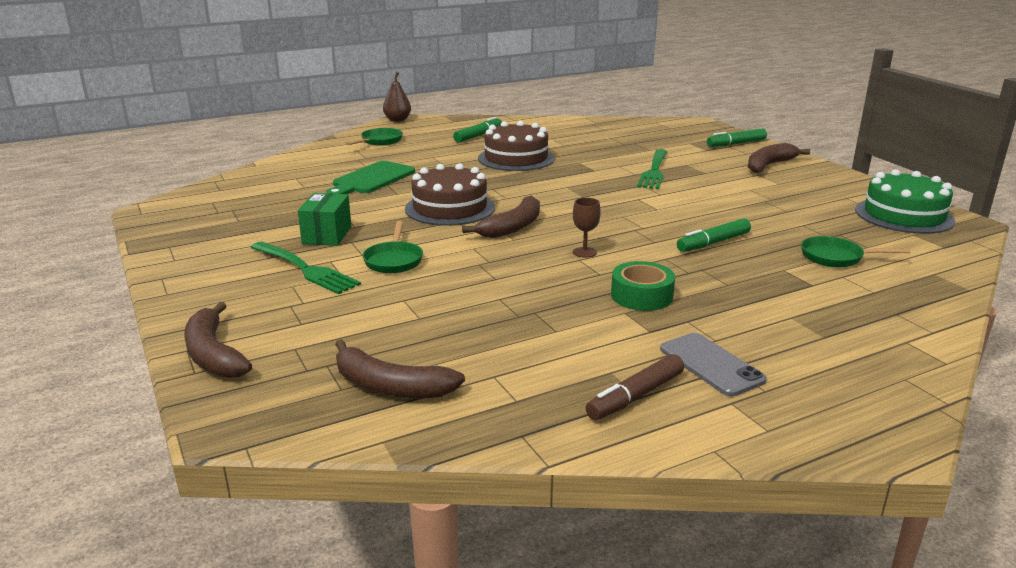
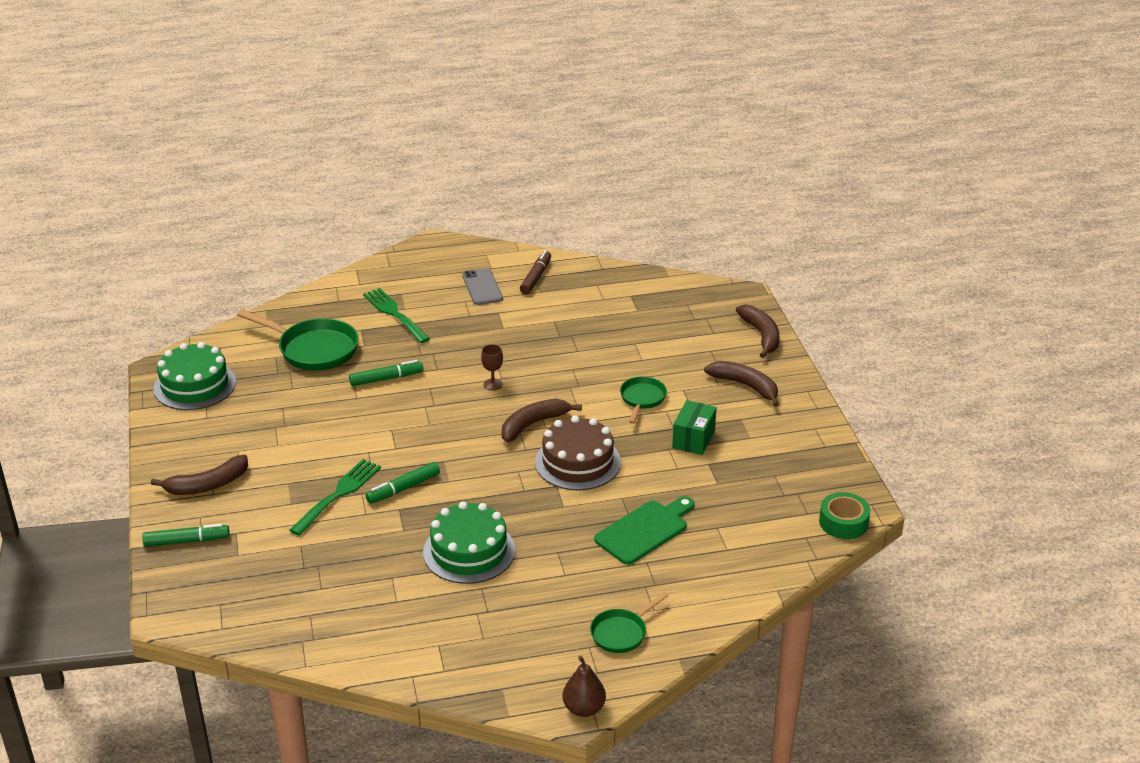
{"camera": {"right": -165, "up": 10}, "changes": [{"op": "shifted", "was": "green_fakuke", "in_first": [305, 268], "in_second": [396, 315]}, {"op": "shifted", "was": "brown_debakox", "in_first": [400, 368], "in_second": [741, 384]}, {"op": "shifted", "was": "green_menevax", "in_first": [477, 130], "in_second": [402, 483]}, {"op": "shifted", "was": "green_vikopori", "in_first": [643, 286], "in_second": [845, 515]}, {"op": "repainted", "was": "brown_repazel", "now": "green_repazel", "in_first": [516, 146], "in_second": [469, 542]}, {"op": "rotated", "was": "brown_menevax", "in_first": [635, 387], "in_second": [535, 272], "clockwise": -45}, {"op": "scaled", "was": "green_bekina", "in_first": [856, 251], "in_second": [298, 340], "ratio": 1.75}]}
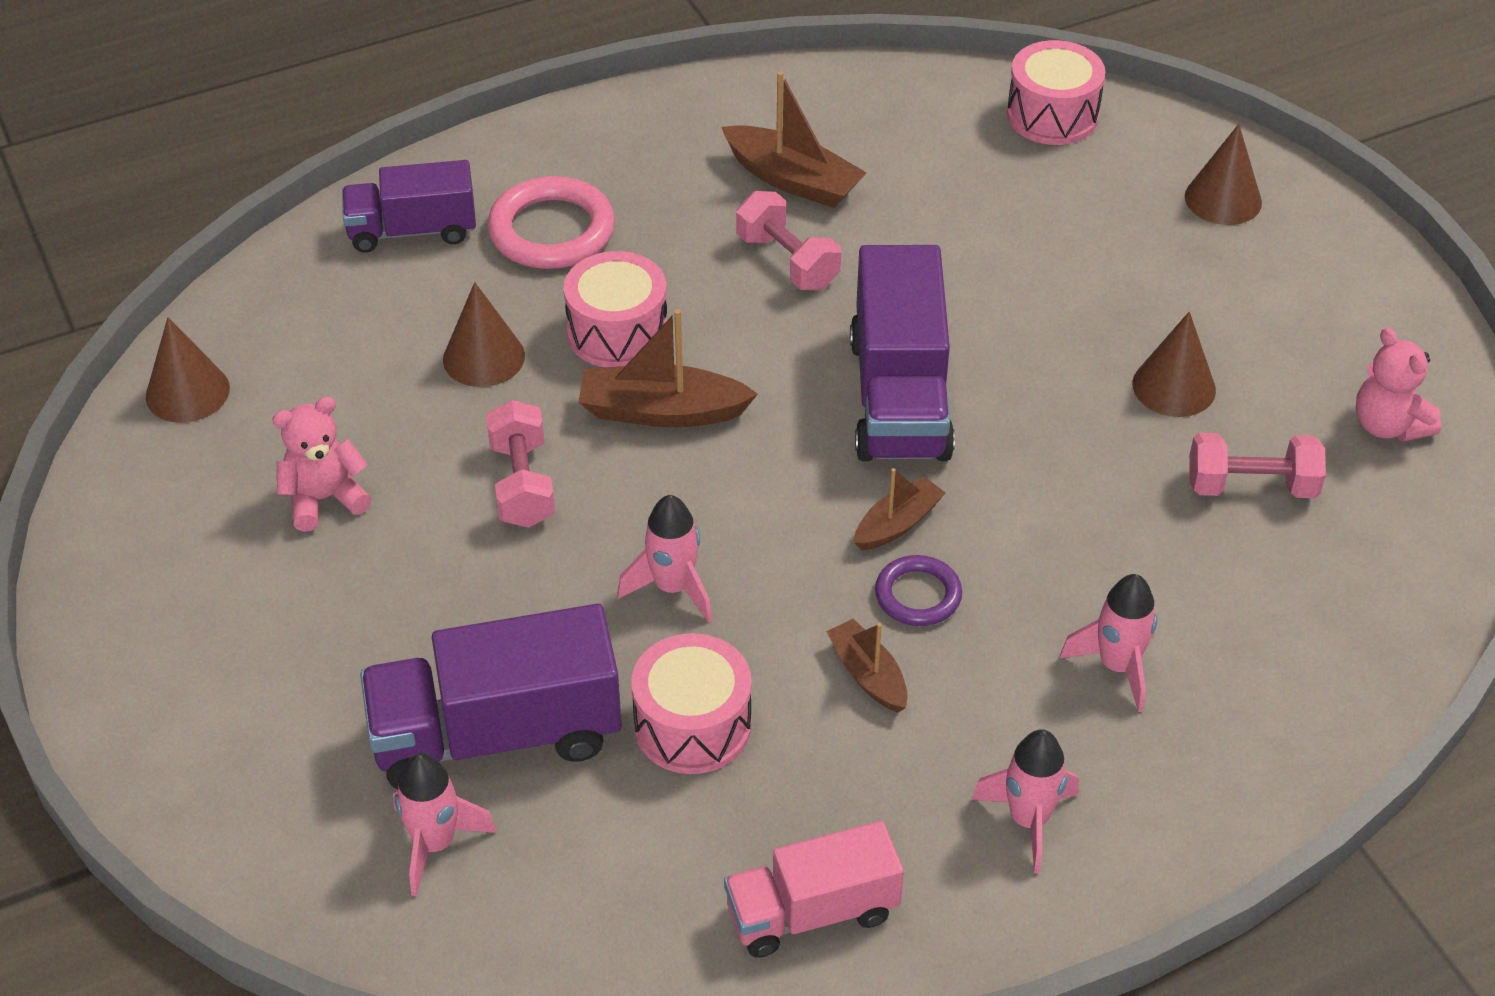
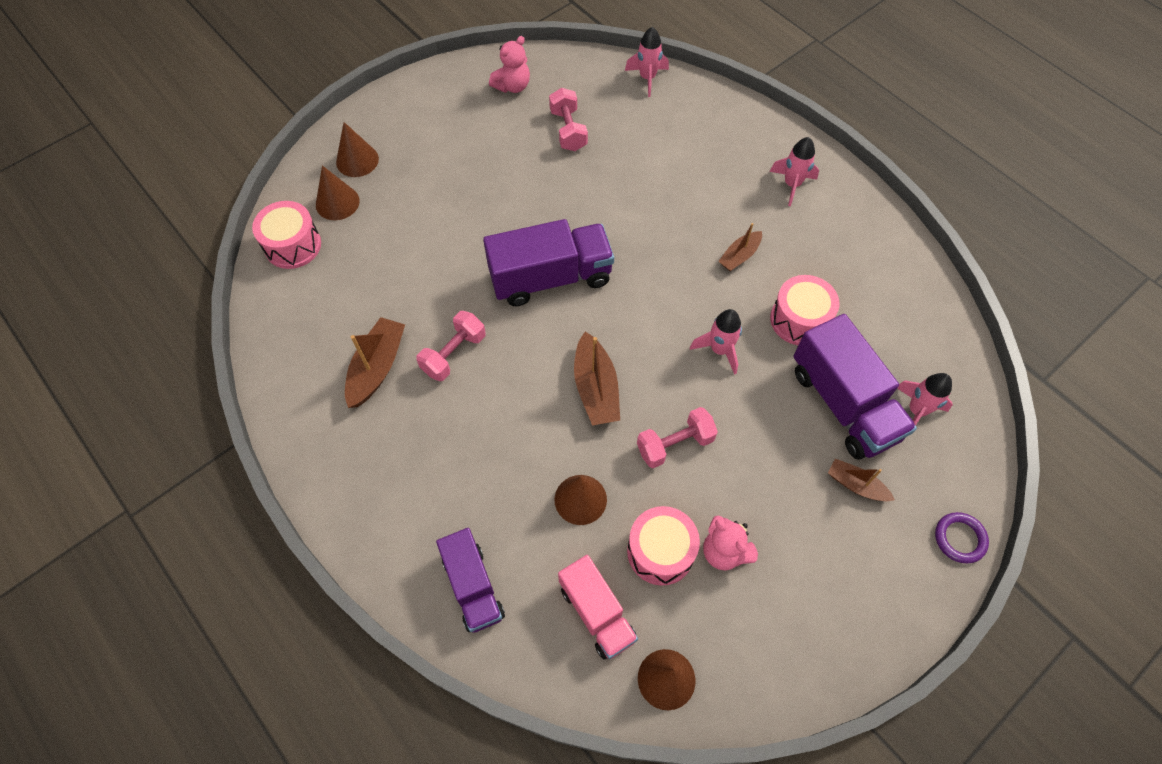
{"camera": {"right": -105, "up": 15}, "changes": [{"op": "gone", "was": "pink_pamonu", "in_first": [551, 222]}, {"op": "shifted", "was": "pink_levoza", "in_first": [615, 309], "in_second": [663, 546]}, {"op": "shifted", "was": "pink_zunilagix", "in_first": [814, 889], "in_second": [598, 607]}, {"op": "shifted", "was": "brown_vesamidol", "in_first": [900, 509], "in_second": [861, 480]}, {"op": "shifted", "was": "purple_pamonu", "in_first": [918, 590], "in_second": [962, 537]}, {"op": "shifted", "was": "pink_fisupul", "in_first": [1108, 643], "in_second": [647, 62]}, {"op": "shifted", "was": "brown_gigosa", "in_first": [1174, 364], "in_second": [338, 192]}]}
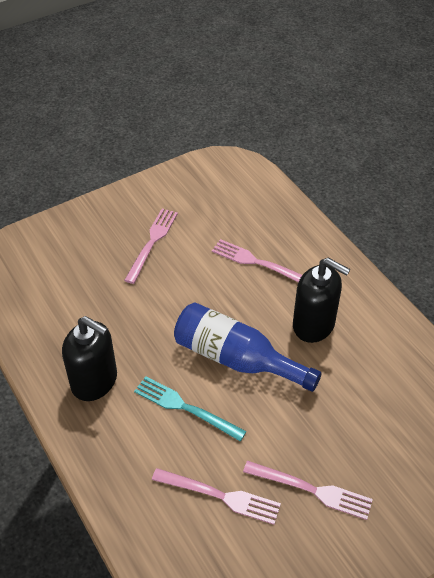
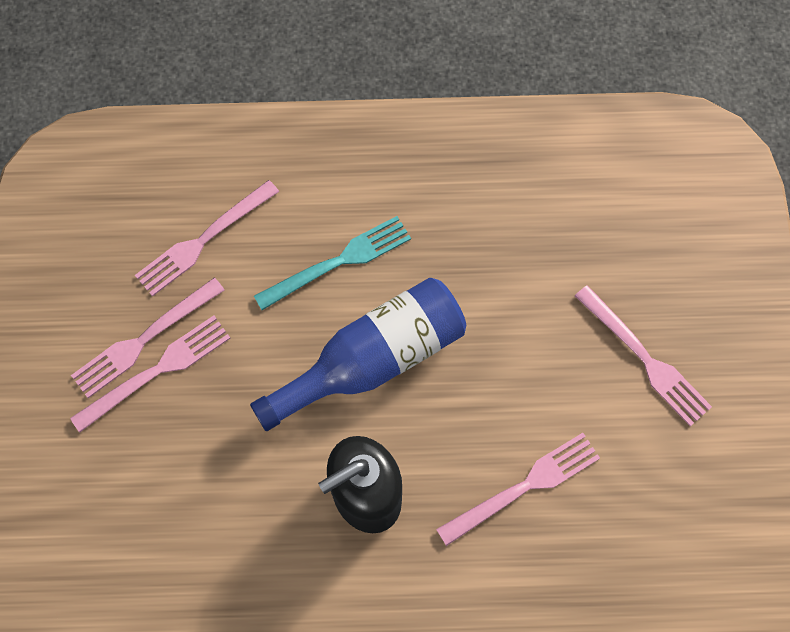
{"camera": {"right": 120, "up": 20}, "changes": [{"op": "gone", "was": "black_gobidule", "in_first": [89, 358]}, {"op": "new", "now": "pink_fakuke", "in_second": [150, 374]}]}
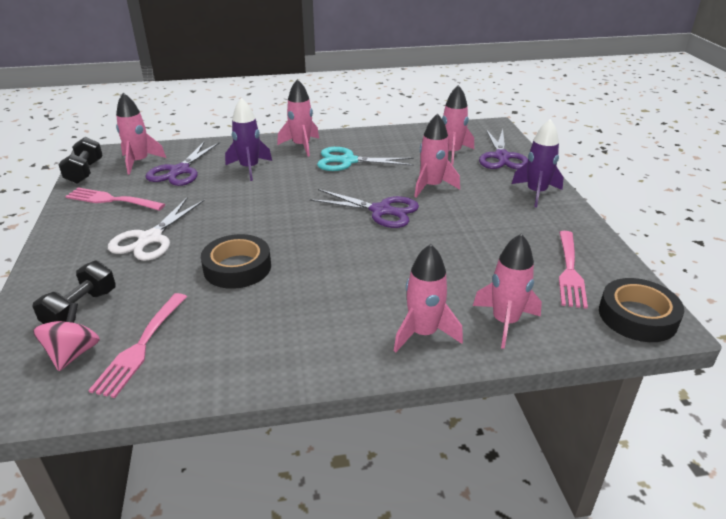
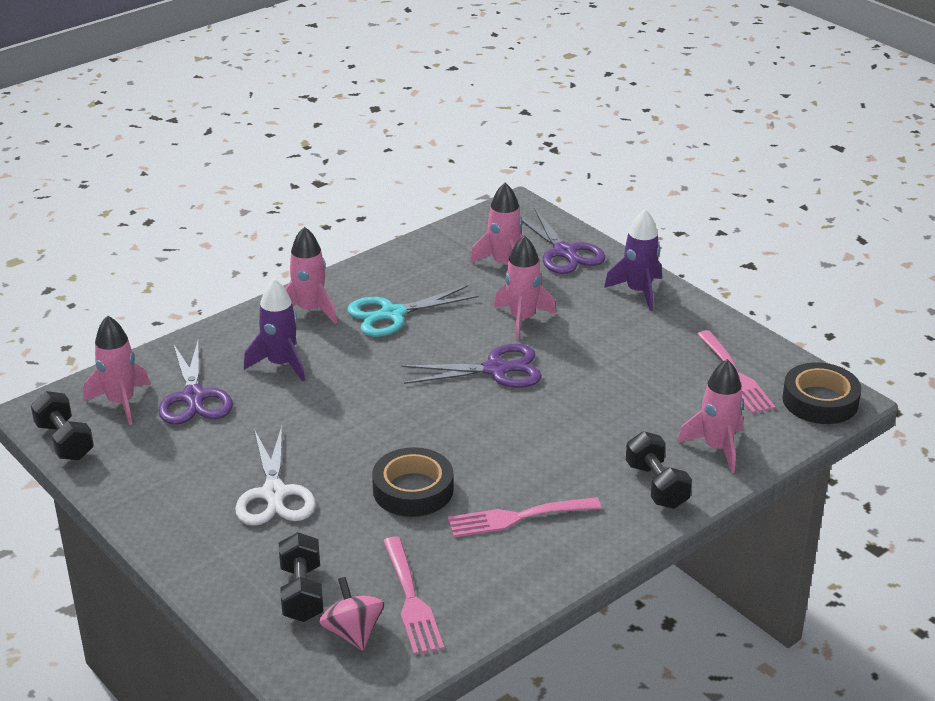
{"camera": {"right": -30, "up": 0}, "changes": [{"op": "shifted", "was": "pink_fakuke", "in_first": [115, 199], "in_second": [524, 517]}, {"op": "swapped", "was": "pink_fisupul", "now": "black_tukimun", "in_first": [428, 298], "in_second": [659, 470]}]}
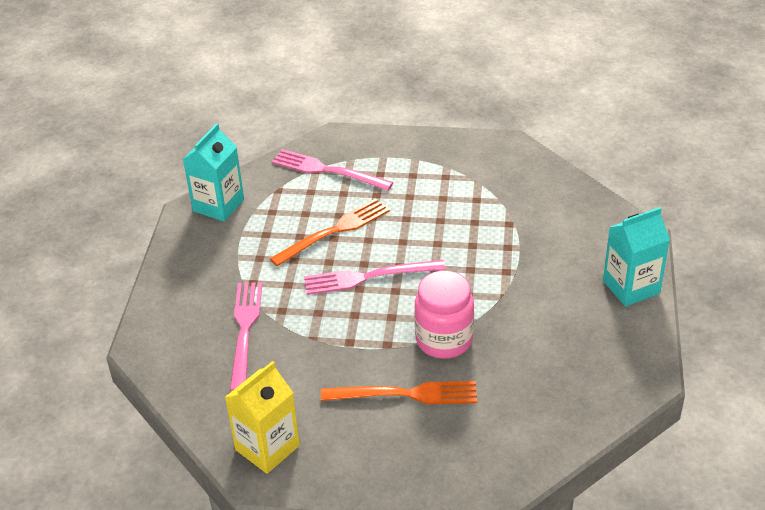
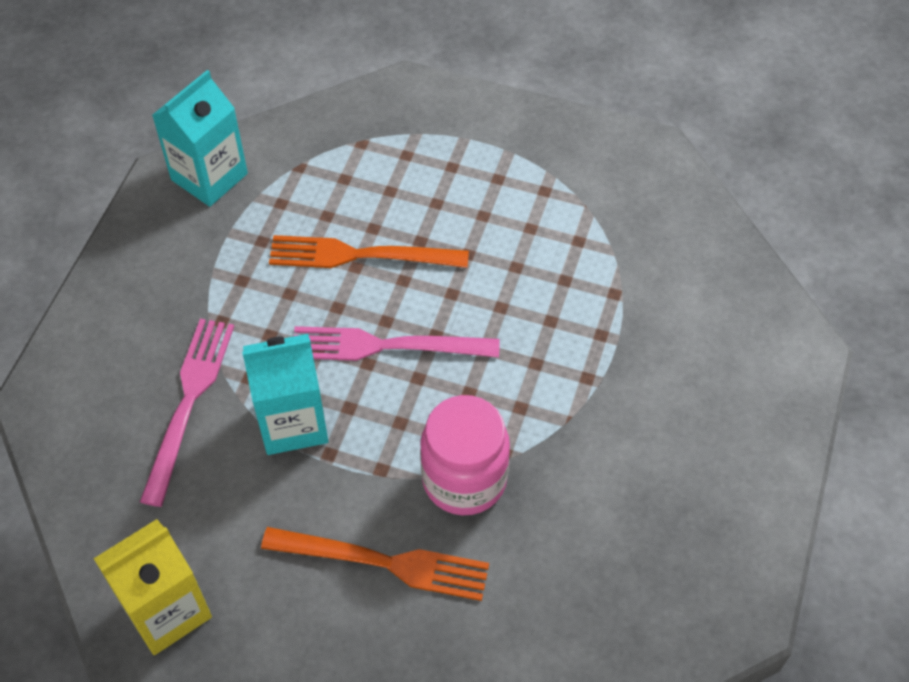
{"camera": {"right": 10, "up": 15}, "changes": [{"op": "gone", "was": "pink_fakuke", "in_first": [332, 170]}, {"op": "shifted", "was": "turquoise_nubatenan", "in_first": [636, 257], "in_second": [285, 394]}, {"op": "rotated", "was": "orange_fakuke", "in_first": [330, 232], "in_second": [369, 251], "clockwise": -150}]}
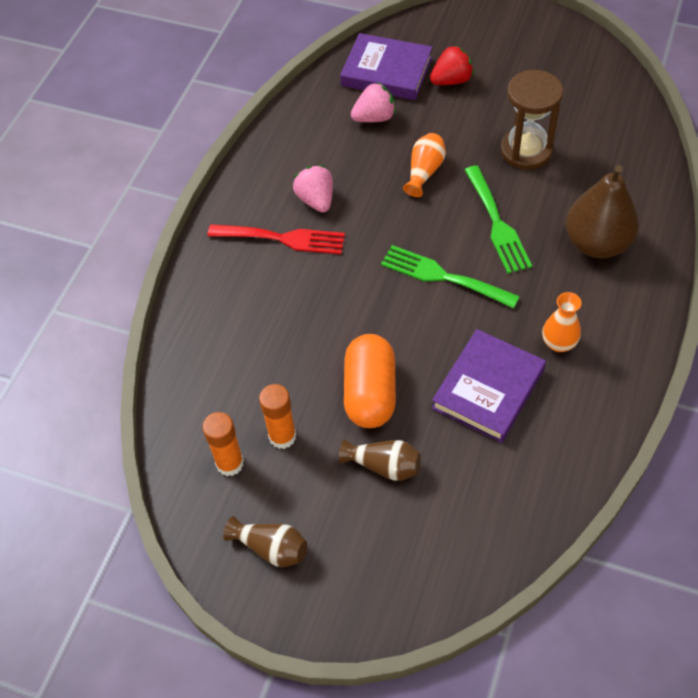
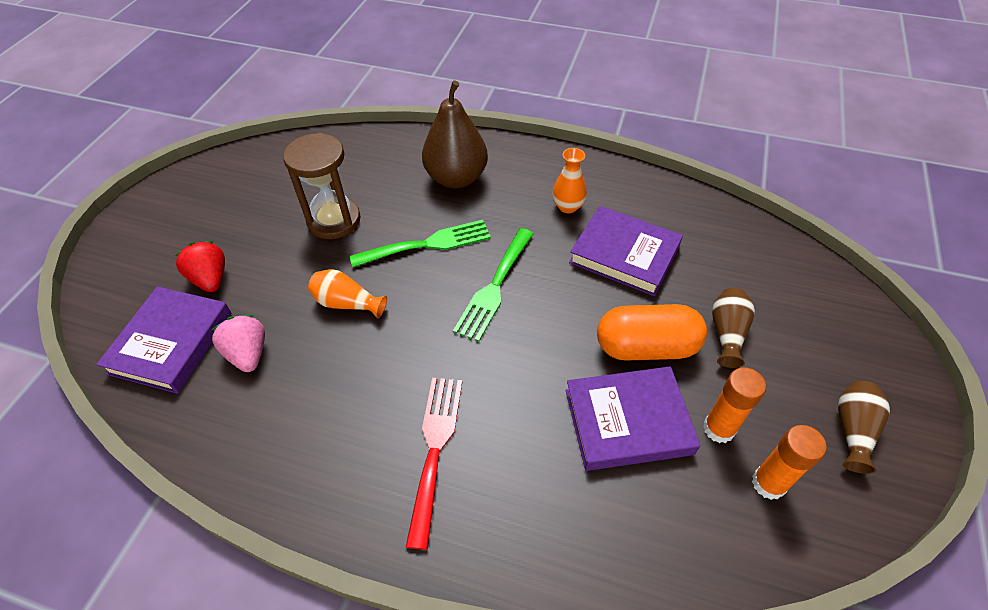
{"camera": {"right": -95, "up": -5}, "changes": [{"op": "gone", "was": "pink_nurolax", "in_first": [313, 189]}, {"op": "new", "now": "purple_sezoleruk", "in_second": [633, 418]}]}
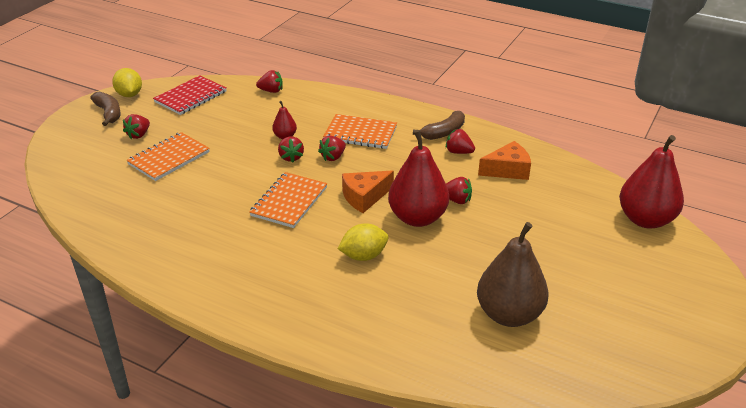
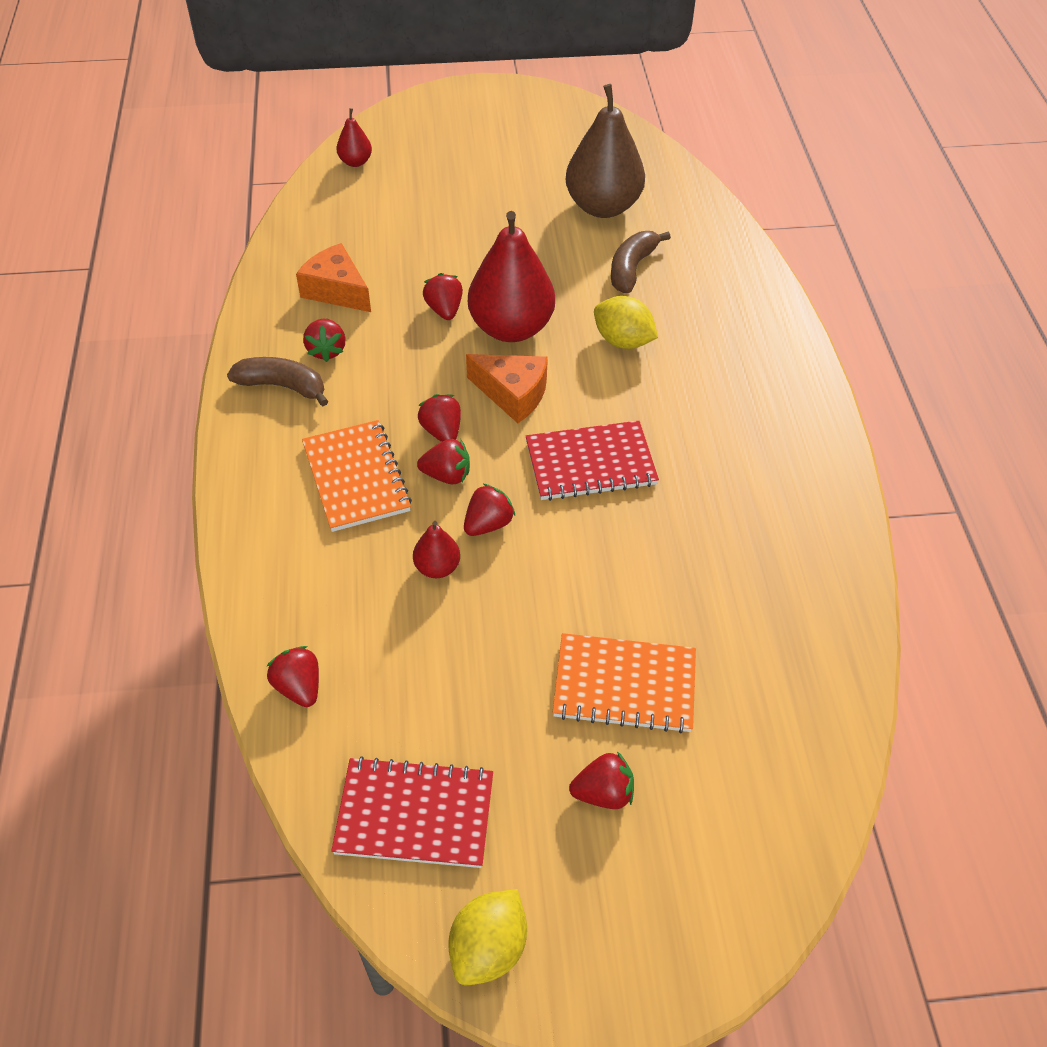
{"camera": {"right": -125, "up": 15}, "changes": [{"op": "new", "now": "red_nurolax", "in_second": [439, 418]}, {"op": "shifted", "was": "brown_debakox", "in_first": [105, 108], "in_second": [641, 262]}, {"op": "repainted", "was": "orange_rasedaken", "now": "red_rasedaken", "in_first": [288, 200], "in_second": [592, 461]}, {"op": "scaled", "was": "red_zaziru", "in_first": [651, 182], "in_second": [354, 137], "ratio": 0.46}]}
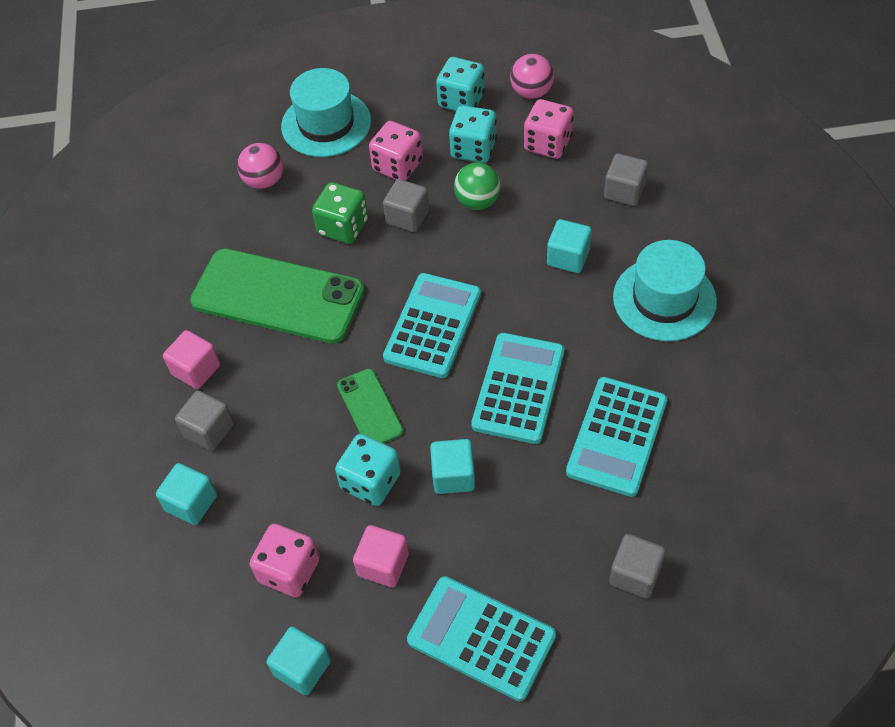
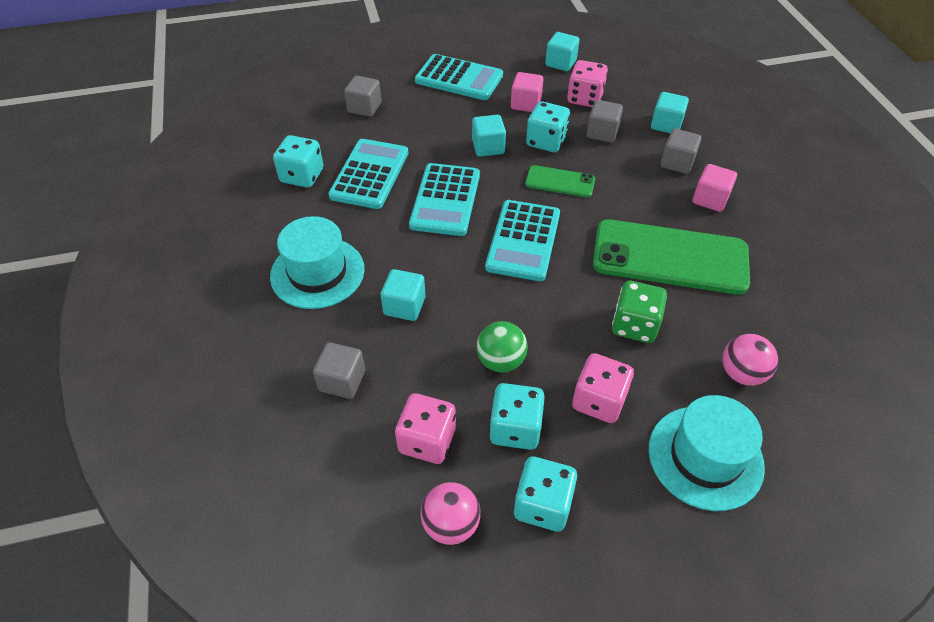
{"camera": {"right": 170, "up": -5}, "changes": [{"op": "new", "now": "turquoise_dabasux", "in_second": [298, 161]}, {"op": "shifted", "was": "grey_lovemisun", "in_first": [406, 205], "in_second": [604, 121]}, {"op": "rotated", "was": "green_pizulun", "in_first": [370, 406], "in_second": [560, 181], "clockwise": -45}]}
